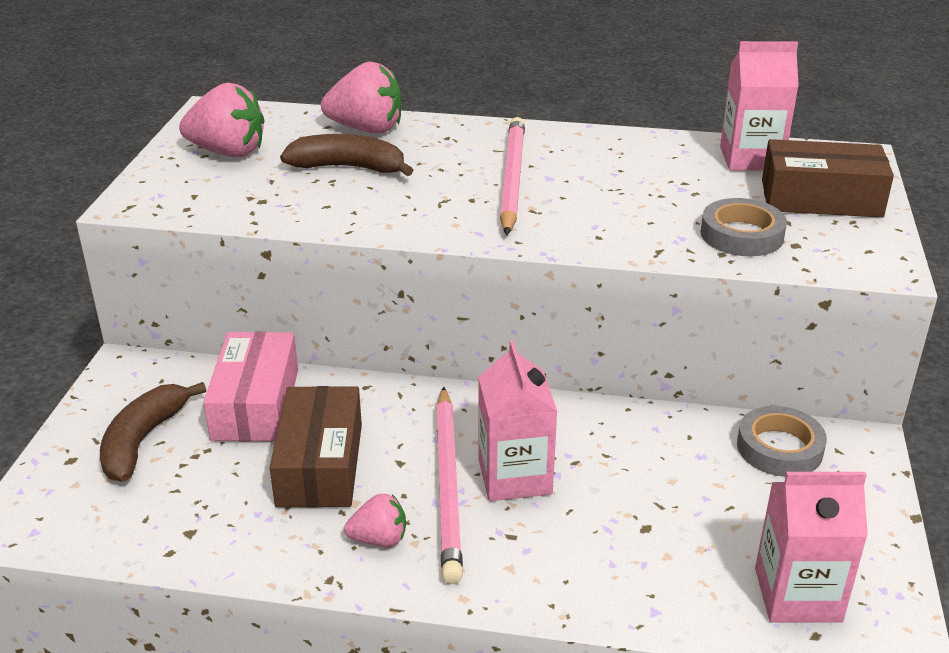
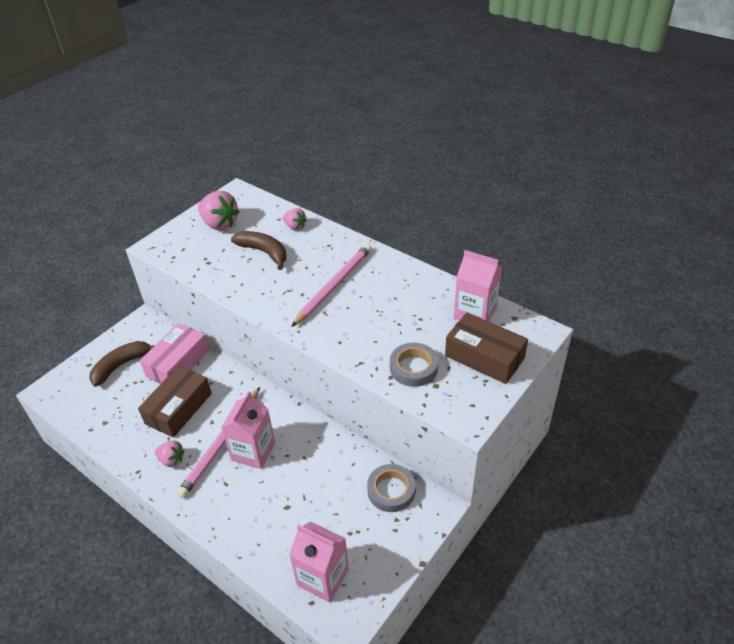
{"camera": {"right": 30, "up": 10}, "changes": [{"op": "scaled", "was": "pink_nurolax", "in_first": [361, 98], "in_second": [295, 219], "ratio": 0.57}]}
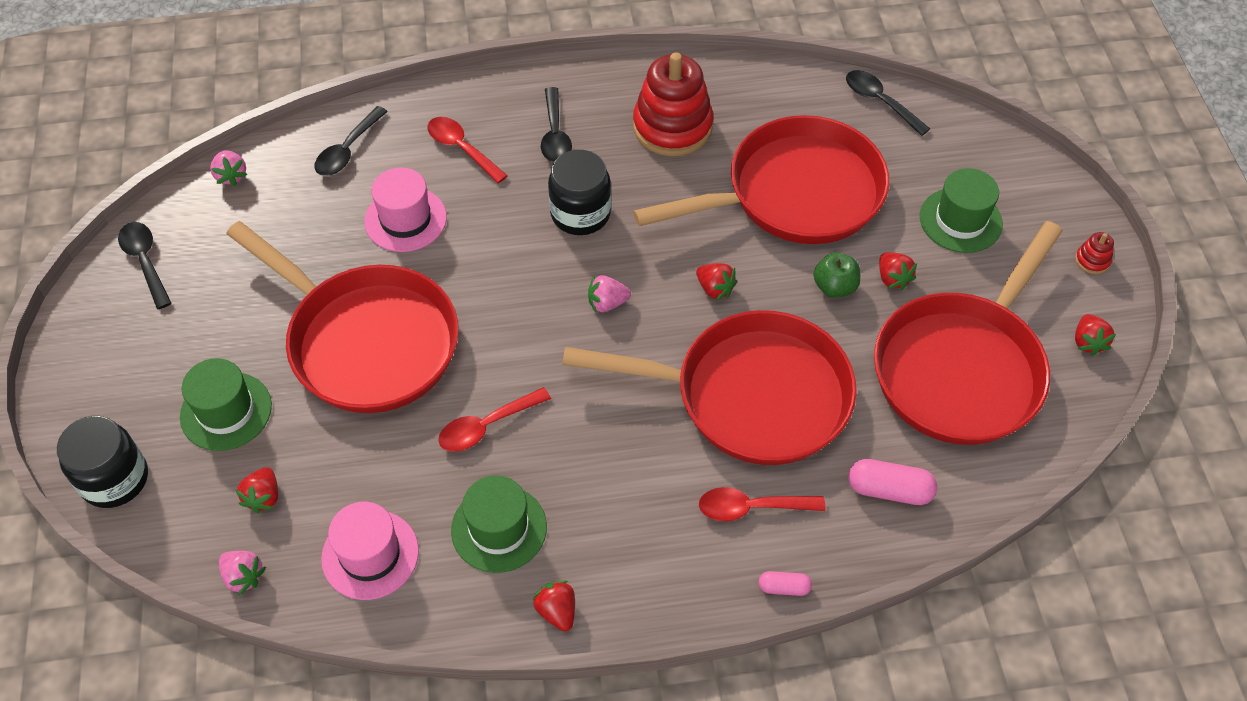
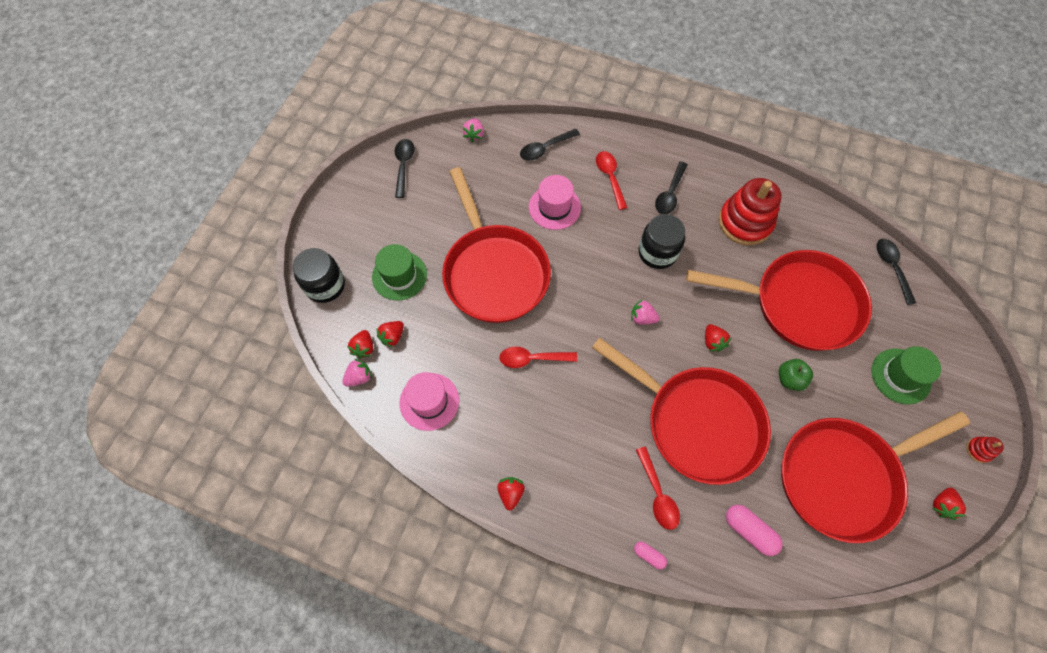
{"camera": {"right": 30, "up": 10}, "changes": [{"op": "gone", "was": "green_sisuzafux", "in_first": [499, 524]}, {"op": "shifted", "was": "red_nurolax", "in_first": [898, 271], "in_second": [360, 344]}, {"op": "rotated", "was": "pink_nurolax", "in_first": [242, 573], "in_second": [357, 373], "clockwise": -105}, {"op": "rotated", "was": "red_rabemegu", "in_first": [762, 504], "in_second": [658, 488], "clockwise": -135}]}
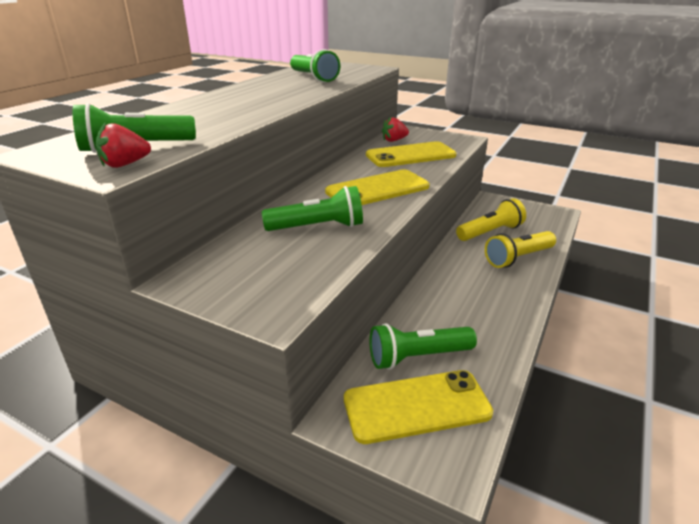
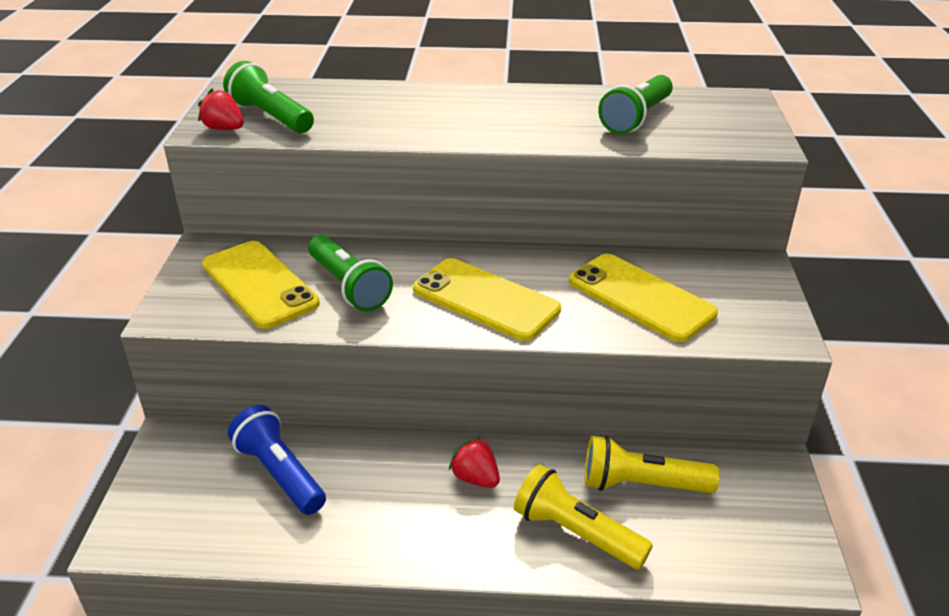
{"camera": {"right": 65, "up": 5}, "changes": [{"op": "shifted", "was": "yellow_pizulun", "in_first": [418, 407], "in_second": [261, 285]}, {"op": "shifted", "was": "red_nurolax", "in_first": [395, 129], "in_second": [474, 462]}, {"op": "repainted", "was": "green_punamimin", "now": "blue_punamimin", "in_first": [423, 346], "in_second": [277, 460]}, {"op": "rotated", "was": "yellow_punamimin", "in_first": [491, 219], "in_second": [652, 464], "clockwise": 150}]}
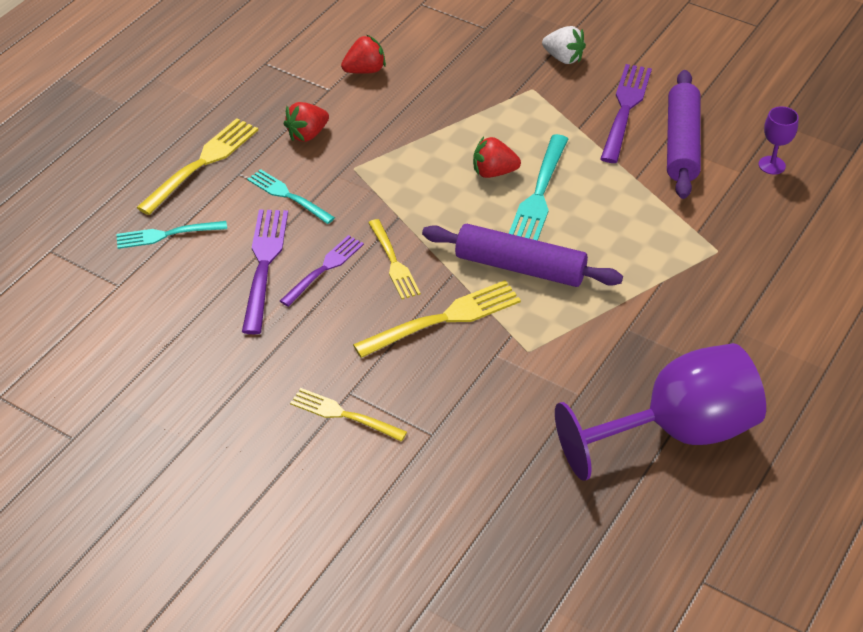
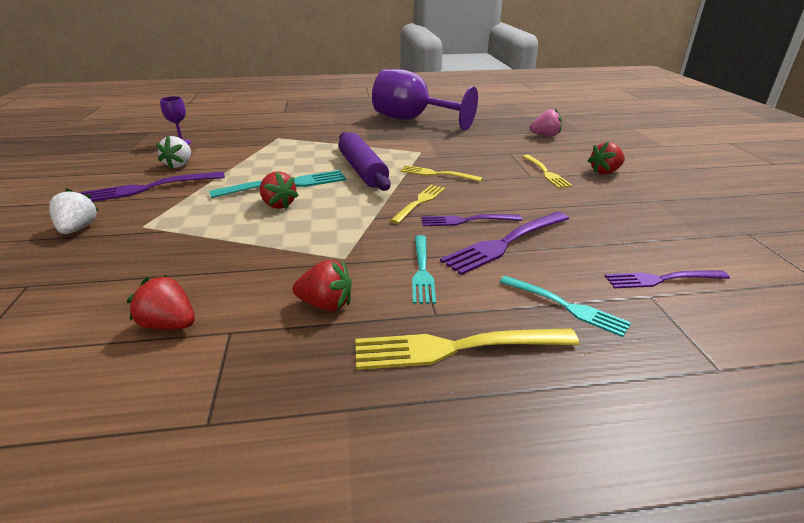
{"camera": {"right": -130, "up": -15}, "changes": [{"op": "new", "now": "pink_nurolax", "in_second": [545, 122]}, {"op": "new", "now": "red_nurolax", "in_second": [606, 157]}, {"op": "new", "now": "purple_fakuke", "in_second": [667, 279]}, {"op": "swapped", "was": "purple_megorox", "now": "white_nurolax", "in_first": [684, 134], "in_second": [173, 152]}, {"op": "scaled", "was": "yellow_fakuke", "in_first": [437, 319], "in_second": [441, 173], "ratio": 0.66}]}
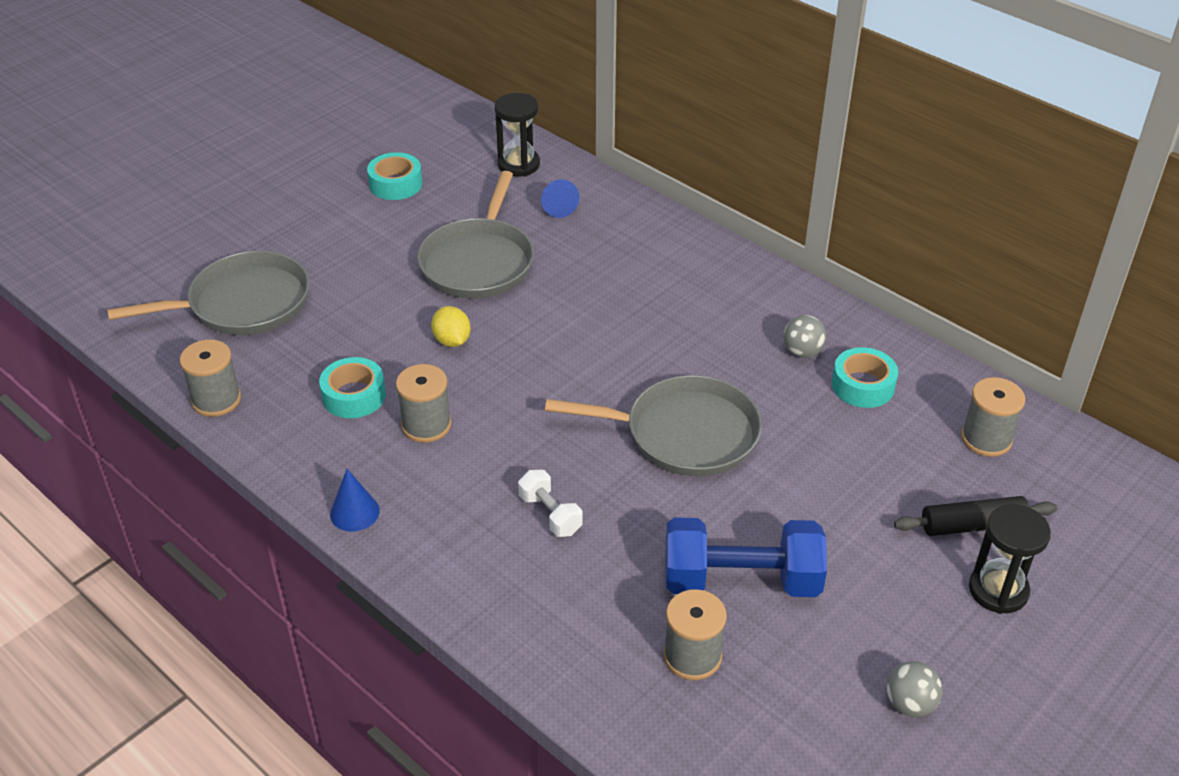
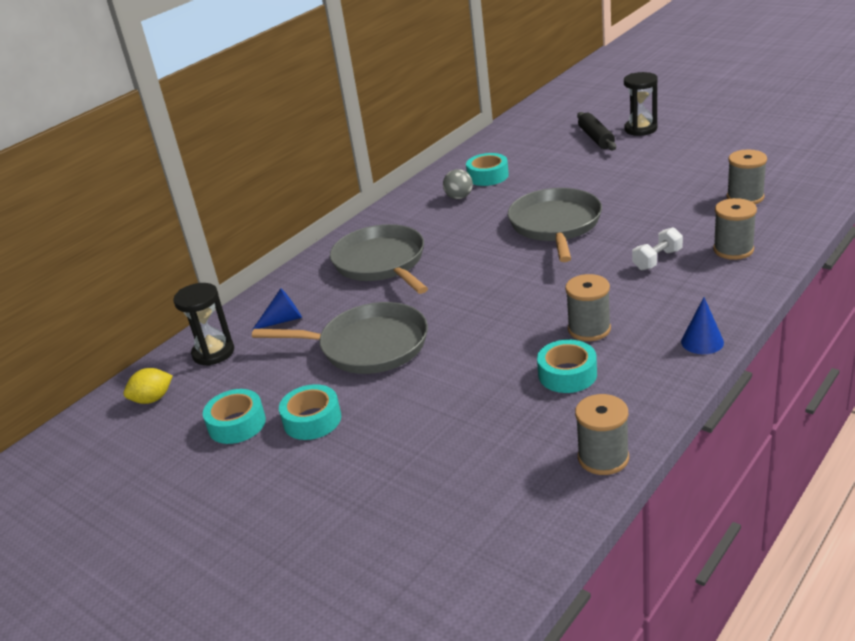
{"camera": {"right": -90, "up": -10}, "changes": [{"op": "gone", "was": "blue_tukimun", "in_first": [746, 557]}, {"op": "gone", "was": "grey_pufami", "in_first": [914, 689]}, {"op": "new", "now": "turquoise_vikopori", "in_second": [310, 412]}, {"op": "shifted", "was": "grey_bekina", "in_first": [208, 293], "in_second": [379, 259]}, {"op": "shifted", "was": "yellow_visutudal", "in_first": [451, 326], "in_second": [148, 386]}, {"op": "shifted", "was": "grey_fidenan", "in_first": [993, 417], "in_second": [735, 229]}]}
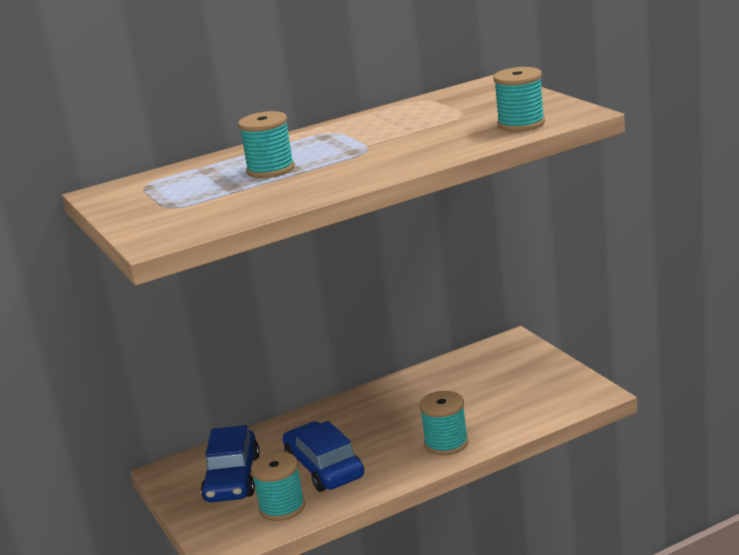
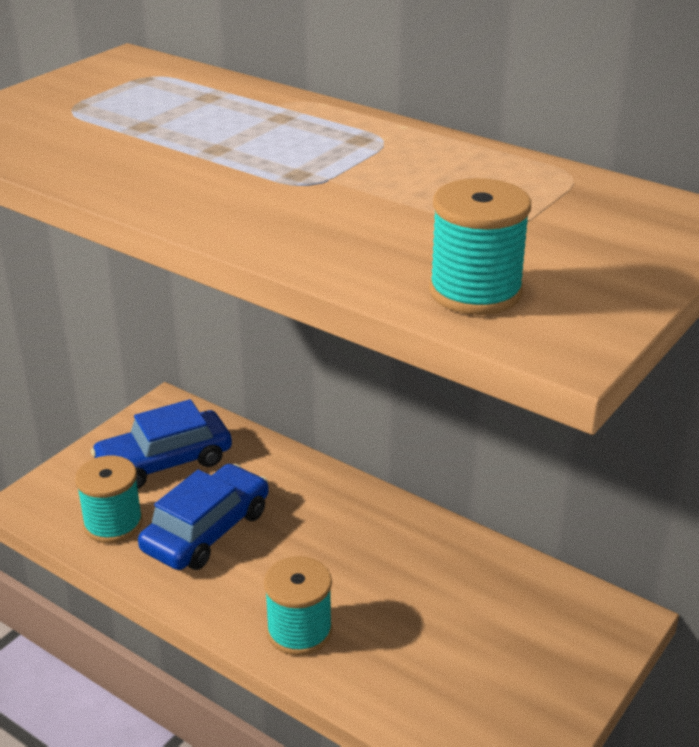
{"camera": {"right": 60, "up": 10}, "changes": [{"op": "gone", "was": "turquoise_fidenan", "in_first": [266, 144]}]}
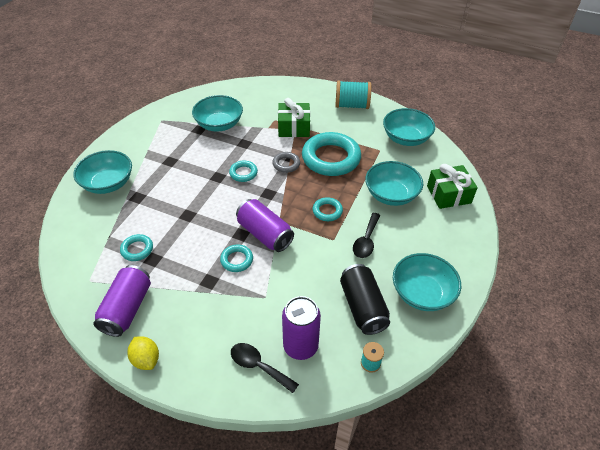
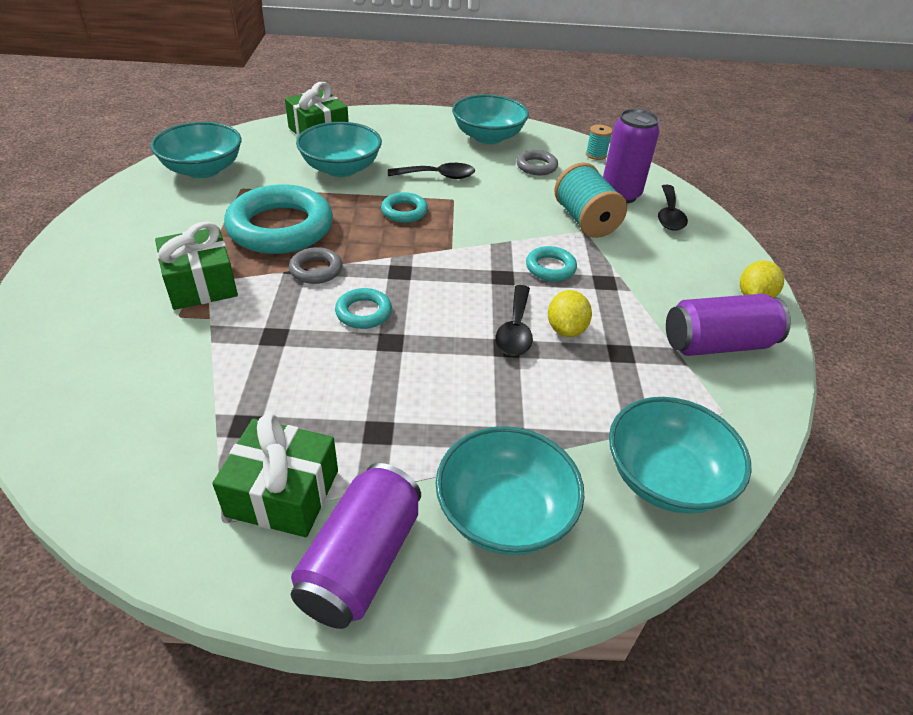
{"camera": {"right": -115, "up": -5}, "changes": [{"op": "gone", "was": "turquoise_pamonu", "in_first": [136, 247]}, {"op": "new", "now": "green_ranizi", "in_second": [275, 475]}, {"op": "new", "now": "black_rabemegu", "in_second": [514, 320]}, {"op": "new", "now": "yellow_visutudal", "in_second": [570, 313]}, {"op": "shifted", "was": "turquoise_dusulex", "in_first": [217, 113], "in_second": [680, 455]}, {"op": "shifted", "was": "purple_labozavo", "in_first": [265, 225], "in_second": [356, 546]}, {"op": "shifted", "was": "turquoise_fidenan", "in_first": [353, 94], "in_second": [590, 200]}, {"op": "swapped", "was": "black_labozavo", "now": "grey_pamonu", "in_first": [365, 299], "in_second": [537, 162]}]}
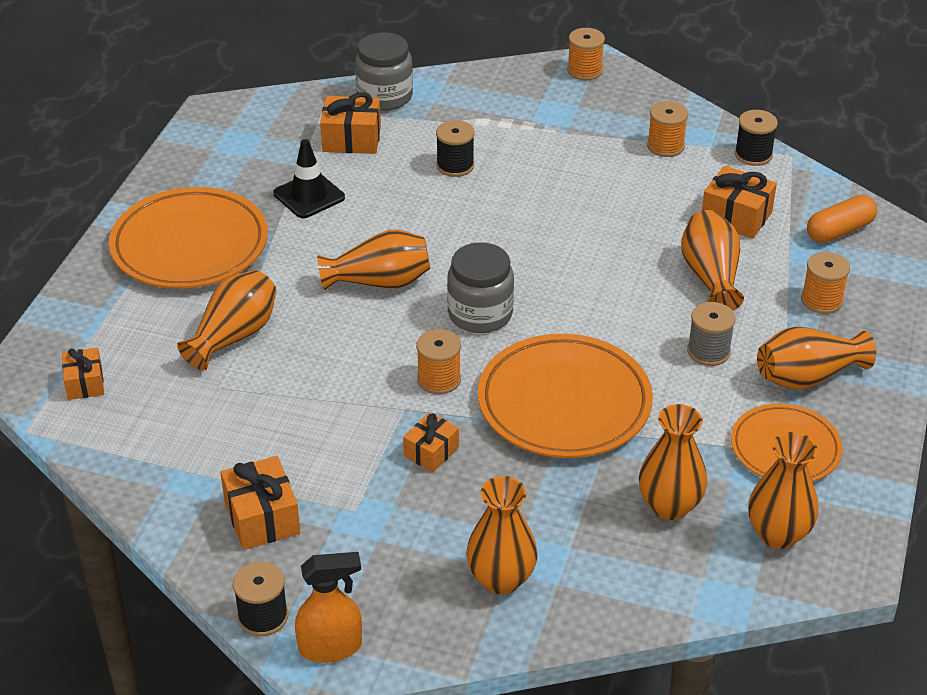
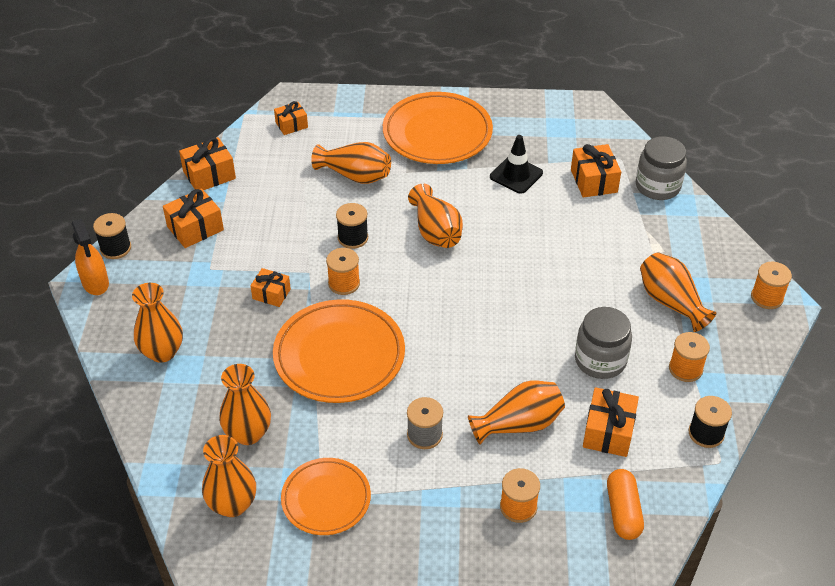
{"camera": {"right": 75, "up": 5}, "changes": [{"op": "new", "now": "orange_ranizi", "in_second": [207, 163]}, {"op": "shifted", "was": "black_fidenan", "in_first": [455, 148], "in_second": [352, 226]}, {"op": "shifted", "was": "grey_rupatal", "in_first": [480, 287], "in_second": [603, 343]}, {"op": "shifted", "was": "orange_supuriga", "in_first": [817, 358], "in_second": [678, 292]}, {"op": "rotated", "was": "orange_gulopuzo", "in_first": [842, 219], "in_second": [625, 504], "clockwise": 45}]}
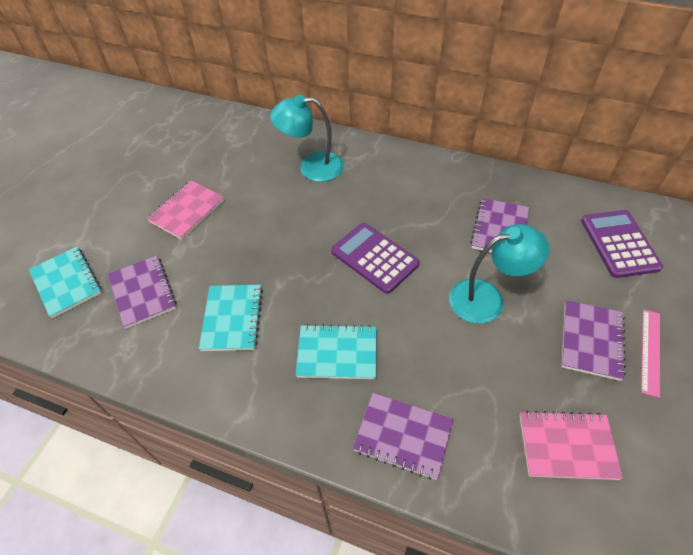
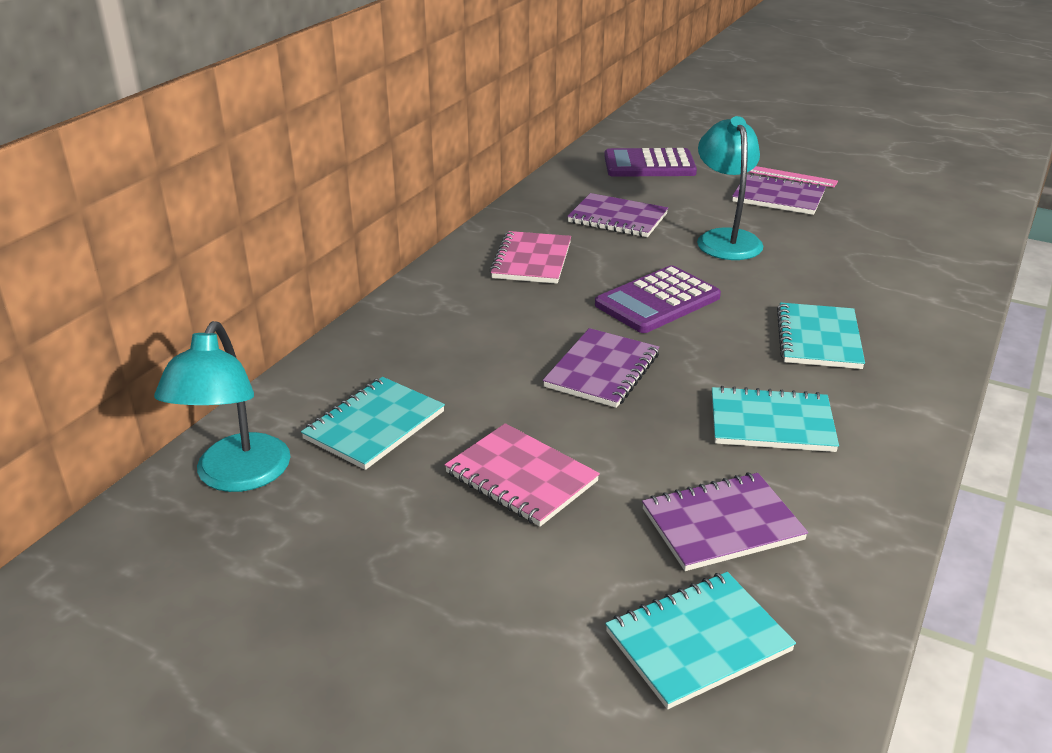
{"camera": {"right": -85, "up": -20}, "changes": [{"op": "new", "now": "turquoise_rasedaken", "in_second": [373, 423]}, {"op": "shifted", "was": "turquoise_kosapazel", "in_first": [307, 138], "in_second": [222, 406]}, {"op": "shifted", "was": "purple_rasedaken", "in_first": [403, 436], "in_second": [601, 368]}, {"op": "shifted", "was": "pink_rasedaken", "in_first": [571, 445], "in_second": [530, 257]}]}
